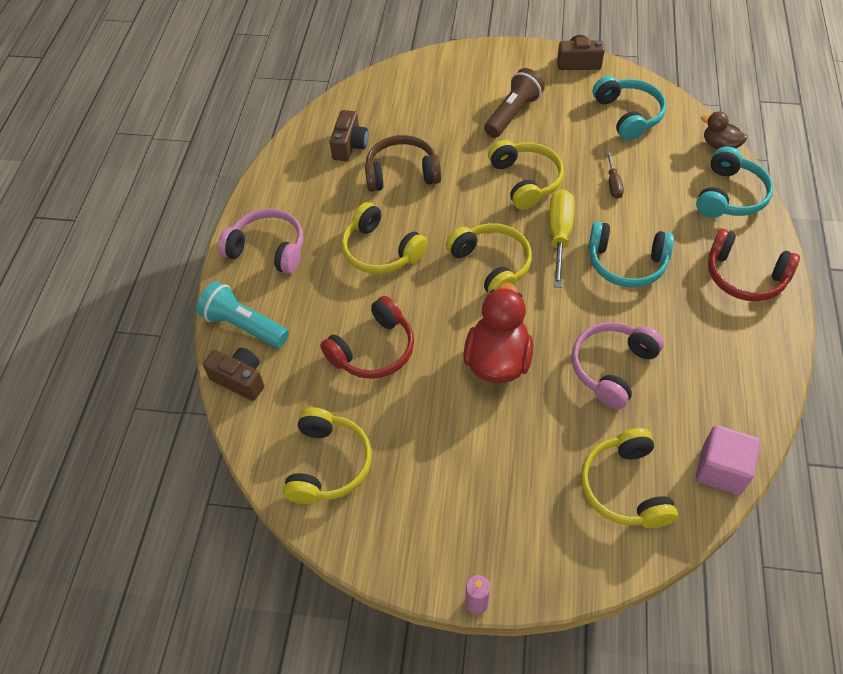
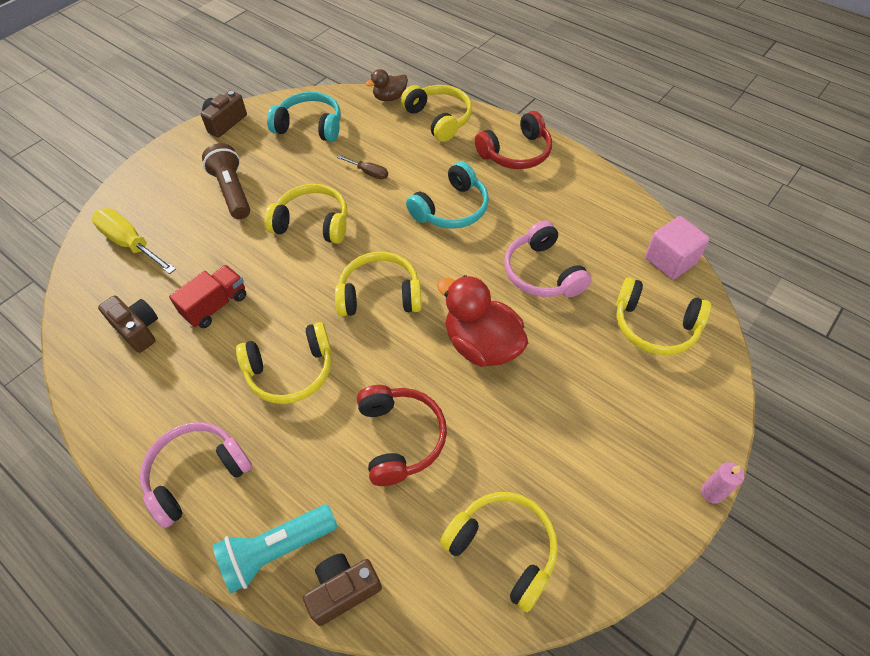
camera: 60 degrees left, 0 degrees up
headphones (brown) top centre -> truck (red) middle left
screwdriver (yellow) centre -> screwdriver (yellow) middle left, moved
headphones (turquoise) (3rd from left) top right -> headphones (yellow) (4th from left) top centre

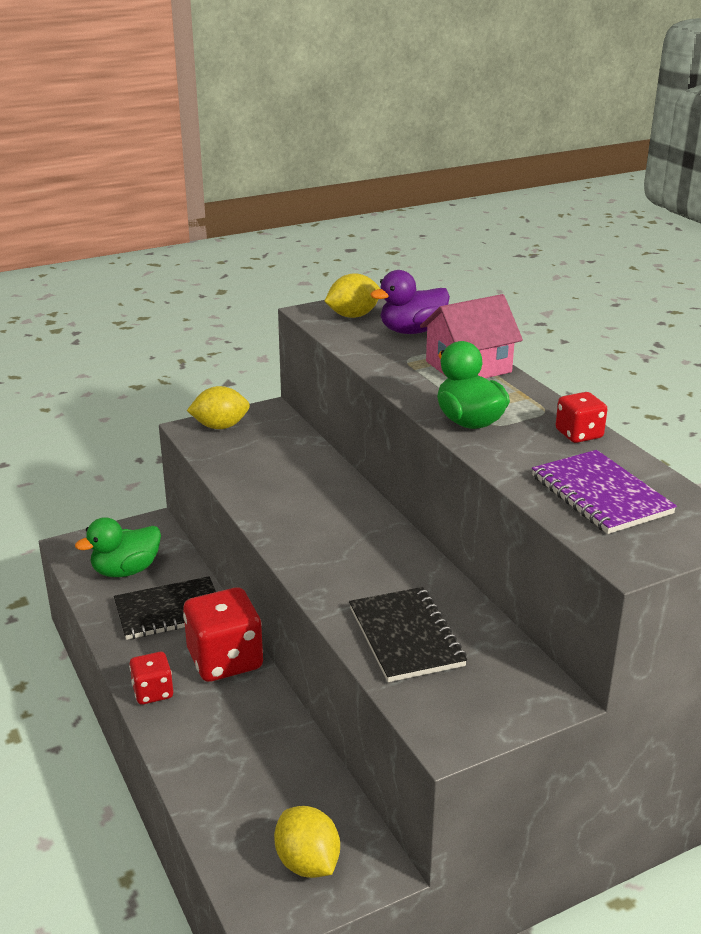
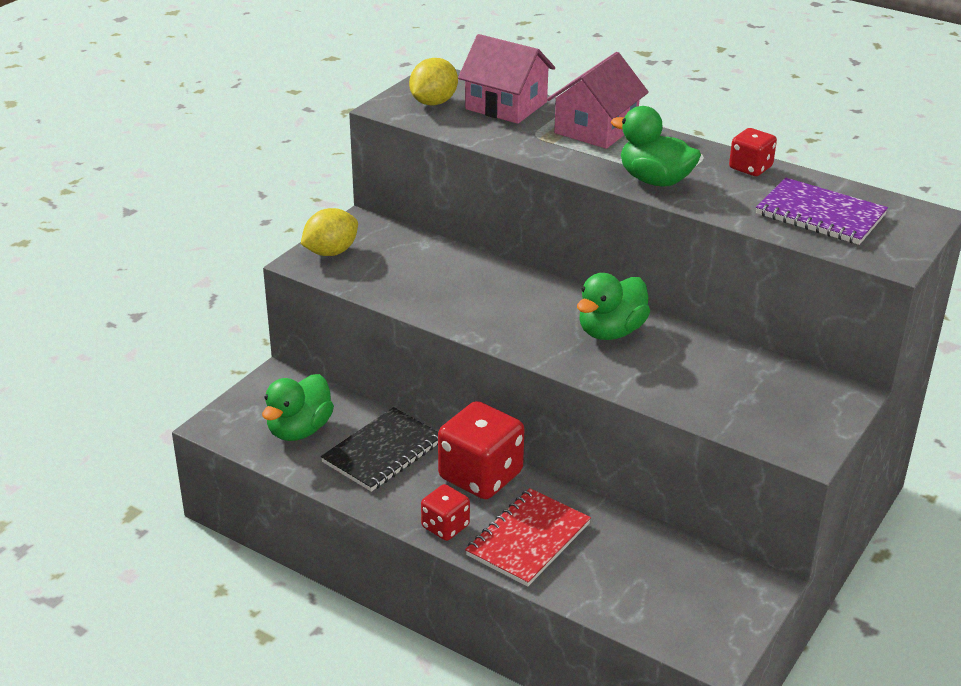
camera: 30 degrees left, 5 degrees up
lemon (yellow) (2nd from left) bottom centre -> none
notebook (black) (2nd from left) bottom centre -> none
duck (purple) top centre -> house (pink) (1st from left) top centre
none -> notebook (red) bottom centre
none -> duck (green) (2nd from left) centre

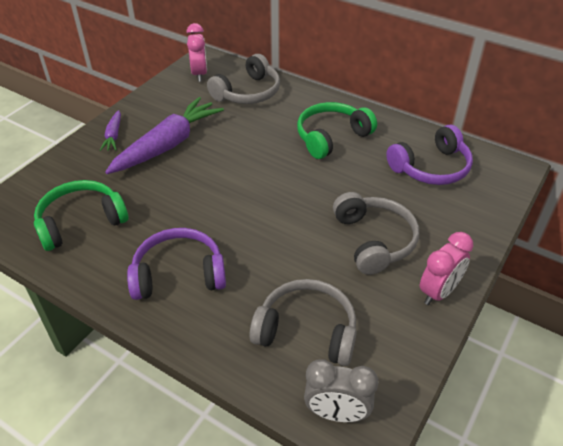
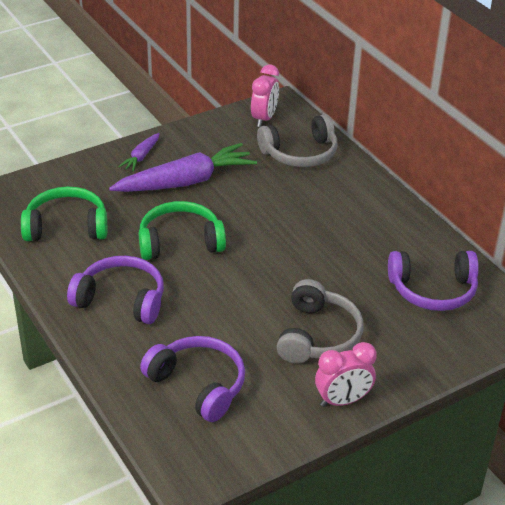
camera: 25 degrees right, 5 degrees down
headphones (grey) (2nd from left) bottom centre -> headphones (purple) (2nd from left) bottom centre
headphones (green) (2nd from left) top centre -> headphones (green) (2nd from left) centre, moved
clock (grey) bottom centre -> none

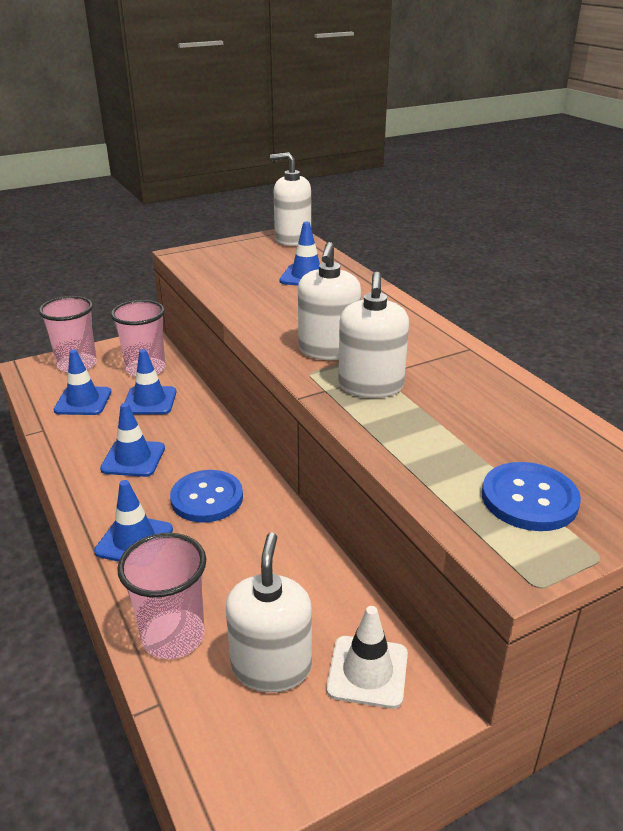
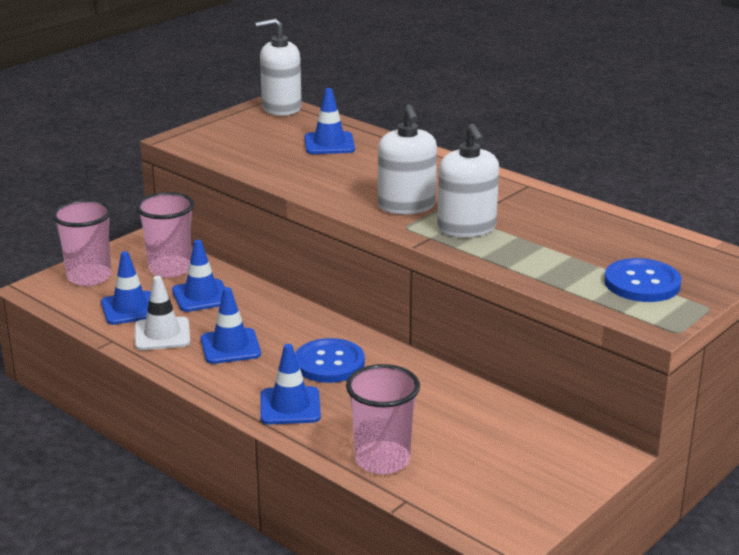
camera: 20 degrees left, 5 degrees down
soap dispenser (white) (1st from left) bottom centre -> none
traffic cone (white) bottom centre -> traffic cone (white) middle left, moved

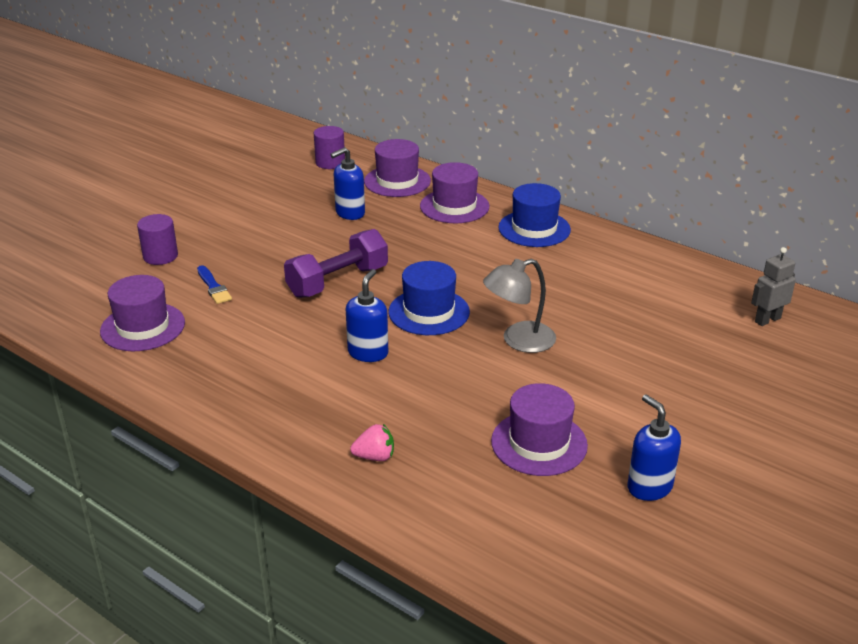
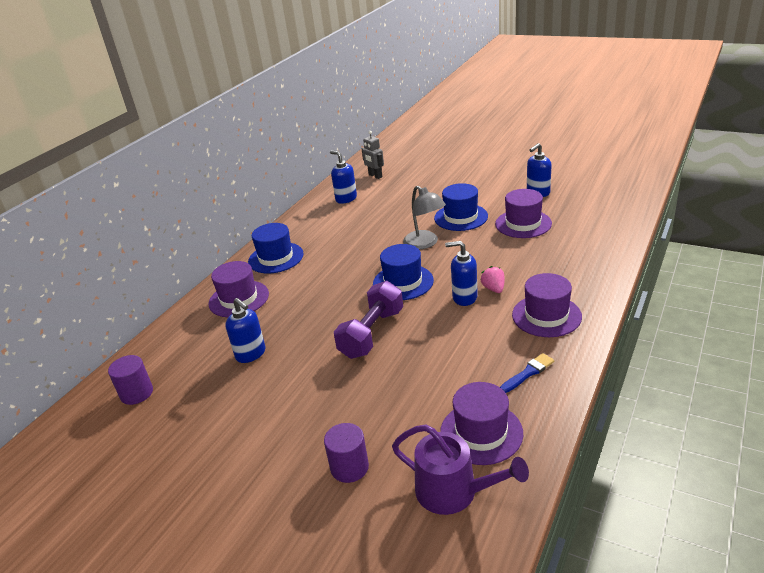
camera: 95 degrees left, 0 degrees up
brush (blue) middle left -> brush (blue) middle right, moved
dumbbell (purple) centre, 75 degrees clockwise
strawberry (pink) bottom centre -> strawberry (pink) centre, moved
hat (purple) (2nd from left in the first image) top centre -> hat (purple) (4th from left) middle right, moved
none -> soap dispenser (blue) (2nd from left) top centre
none -> watering can (purple) bottom centre
none -> hat (blue) (3rd from left) centre

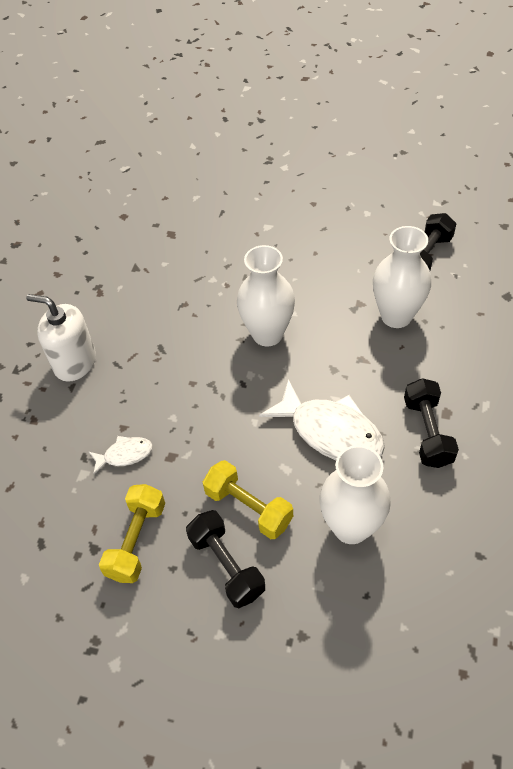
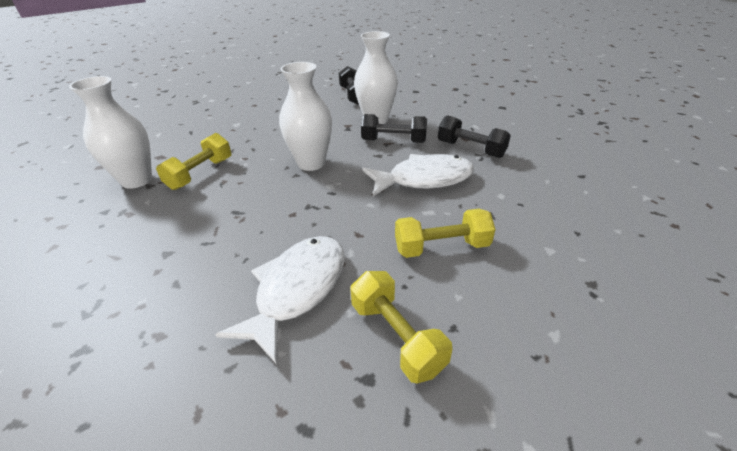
camera: 50 degrees left, 15 degrees down
soap dispenser (white) middle left -> none
fish (white) (1st from left) middle left -> fish (white) (1st from left) centre, x2.01
dumbbell (black) (1st from left in the first image) bottom centre -> dumbbell (black) (2nd from left) top centre, moved
vase (white) (2nd from left in the first image) middle right -> vase (white) (1st from left) top left, moved
none -> dumbbell (yellow) (1st from left) middle left

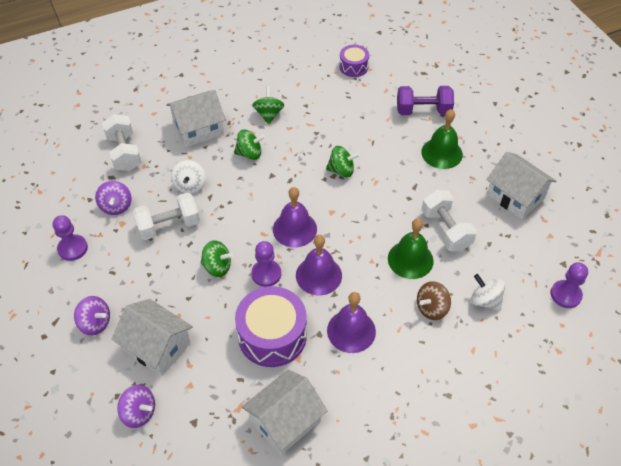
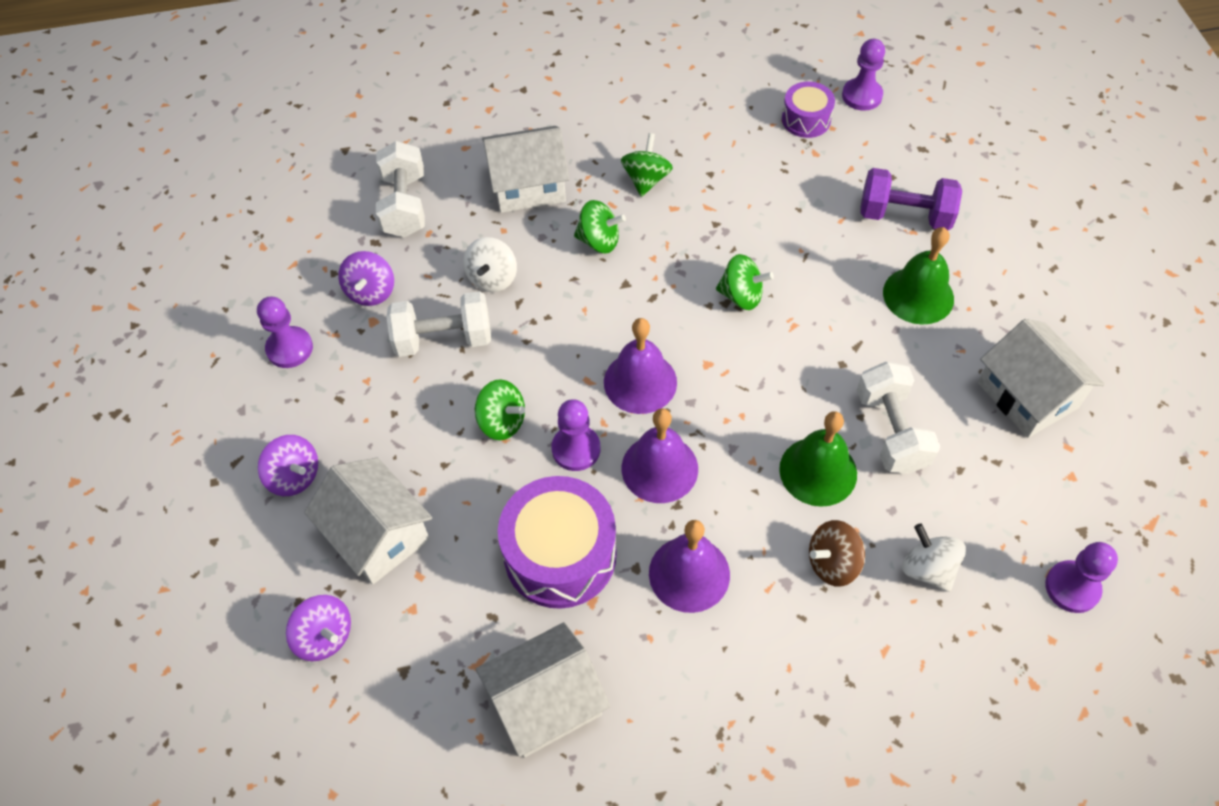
camera: 15 degrees right, 5 degrees up
none -> pawn (purple) (3rd from left) top right

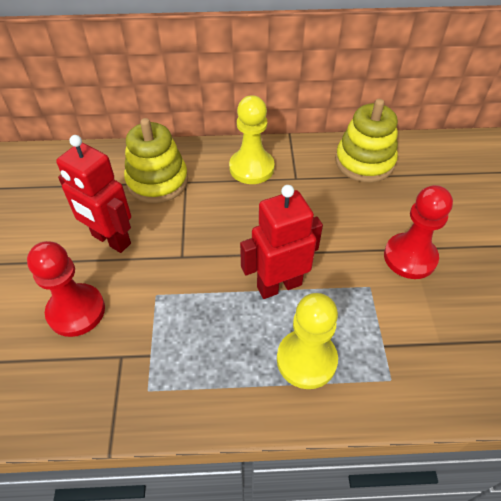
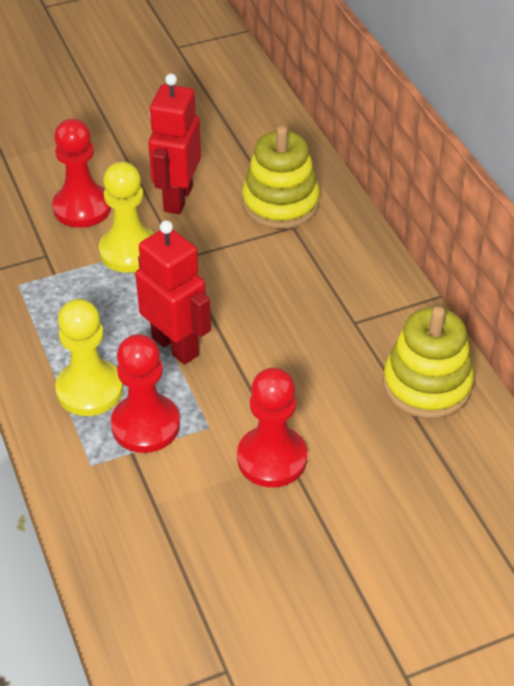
camera: 70 degrees right, 5 degrees down
pawn (yellow) (1st from left in the first image) top centre -> pawn (yellow) (2nd from left) top left, moved
none -> pawn (red) (2nd from left) middle left

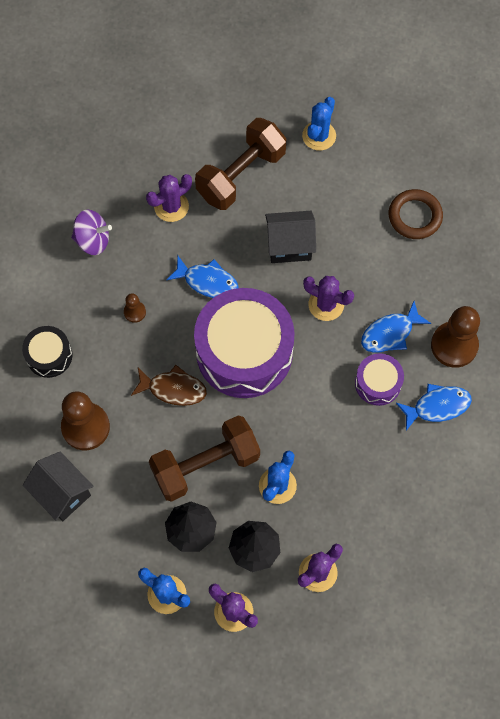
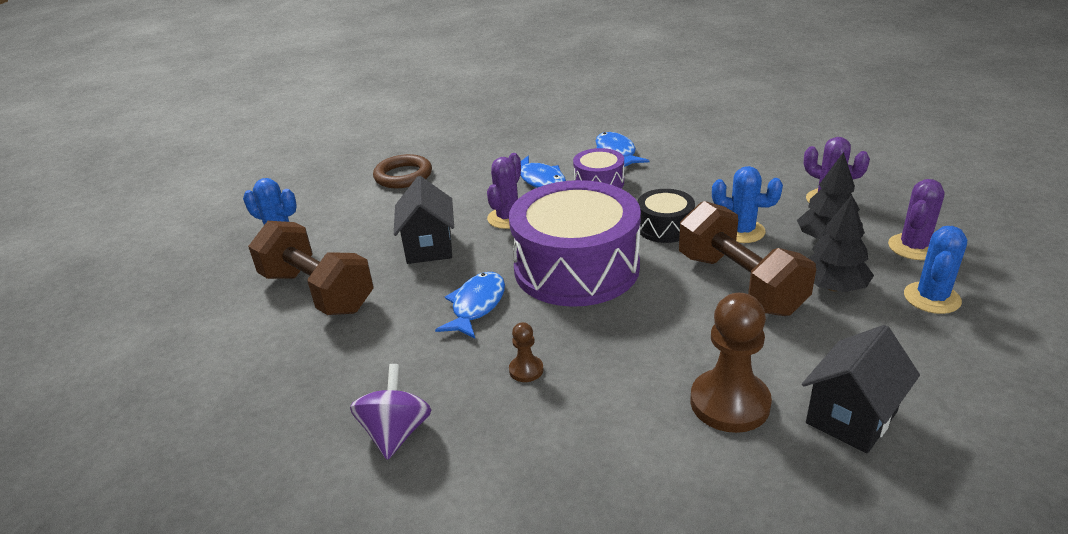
camera: 90 degrees left, 35 degrees down
drum (black) middle left -> drum (black) centre, moved
fish (brown) centre -> none
cactus (purple) (1st from left) top centre -> none
pawn (brown) (3rd from left) middle right -> none

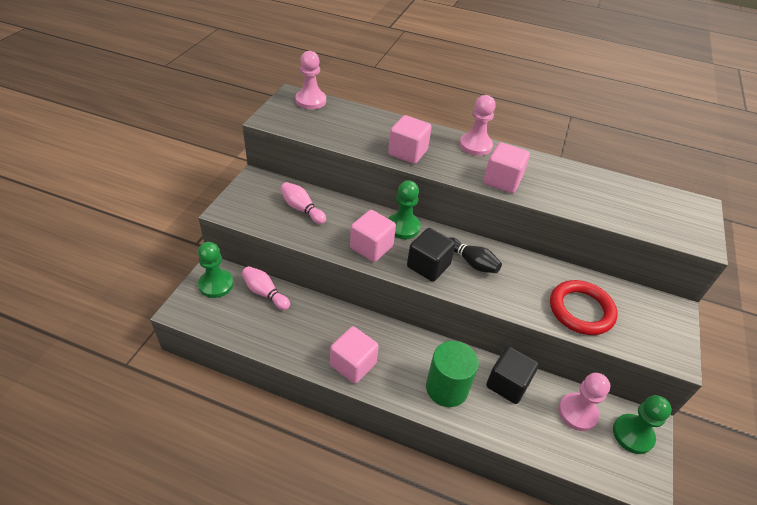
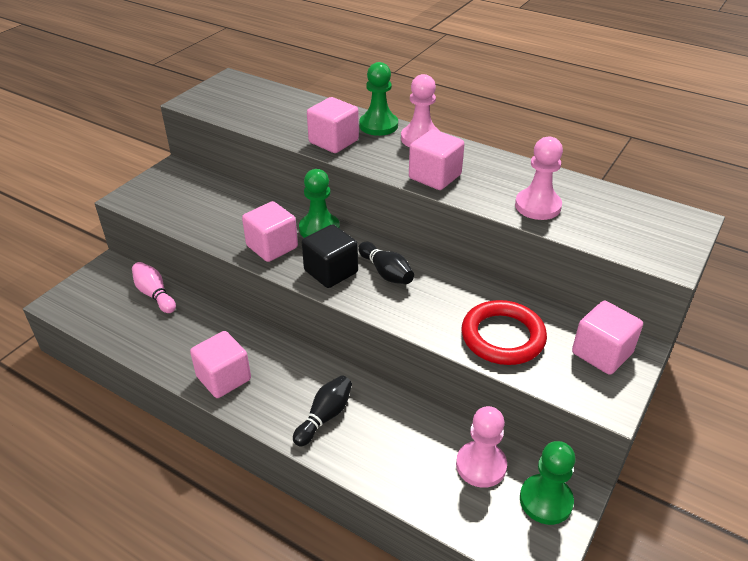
camera: 15 degrees right, 5 degrees down
pawn (green) (1st from left in the first image) middle left -> pawn (green) (2nd from left) top centre, moved
bowling pin (pink) (2nd from left) centre -> none
pawn (pink) (1st from left in the first image) top centre -> pawn (pink) (3rd from left) top right, moved
cylinder (green) bottom centre -> bowling pin (black) (1st from left) bottom centre
cube (black) (2nd from left) bottom right -> none
none -> cube (pink) (5th from left) middle right

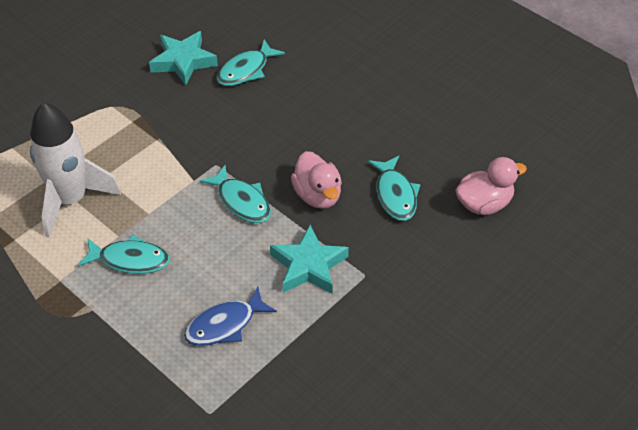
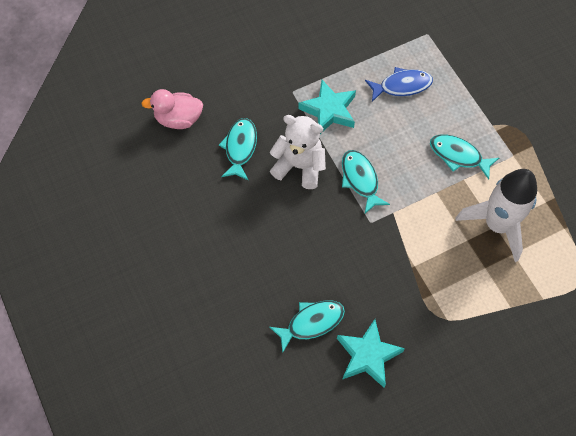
camera: 160 degrees left, 15 degrees up
duck (pink) (1st from left) centre -> teddy bear (white) centre

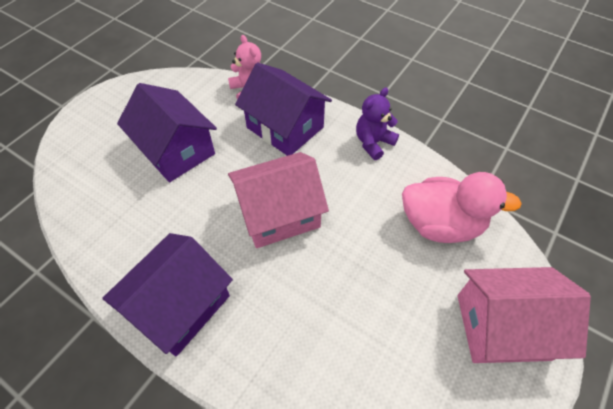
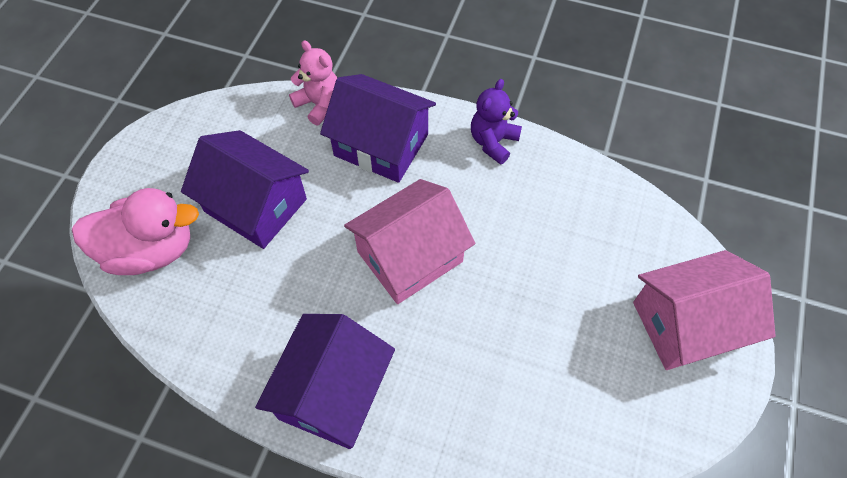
camera: 15 degrees left, 5 degrees up
duck (pink) middle right -> duck (pink) middle left, moved

